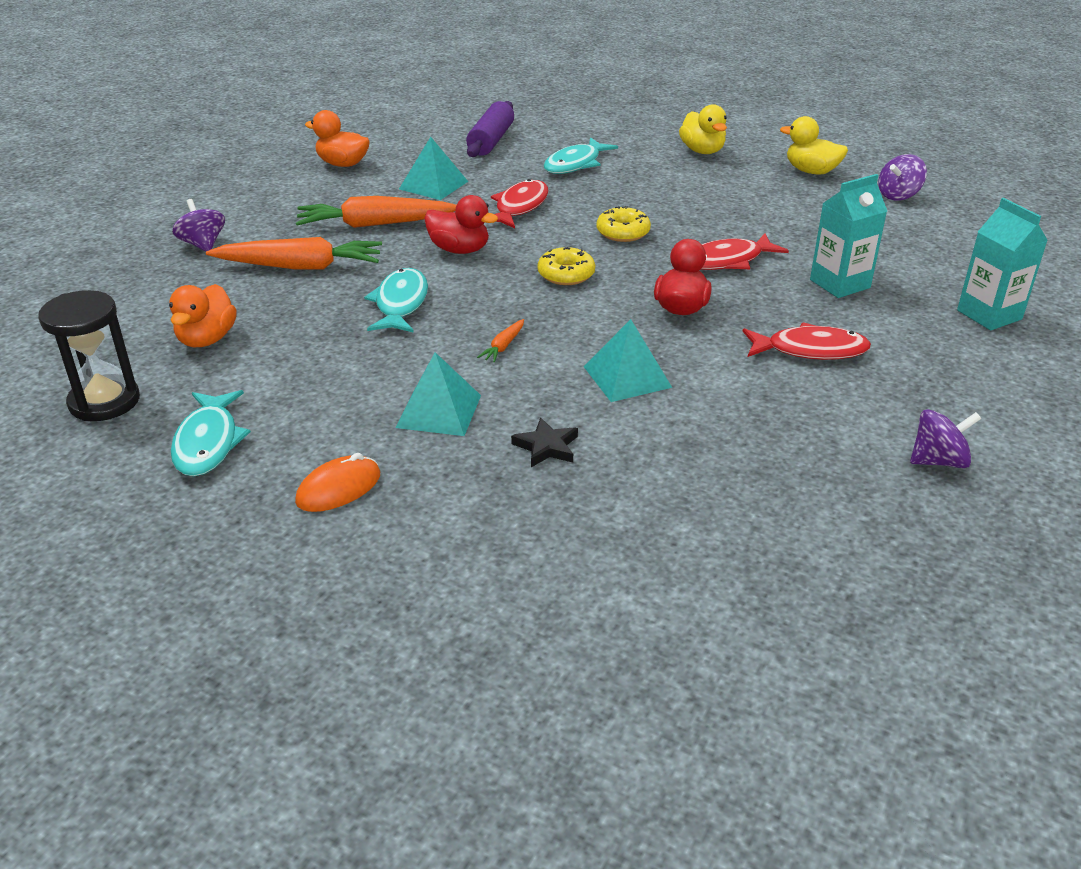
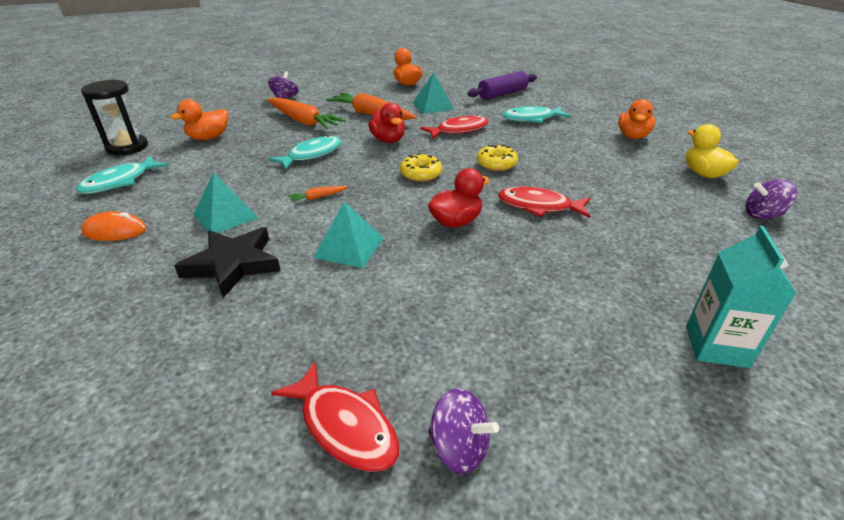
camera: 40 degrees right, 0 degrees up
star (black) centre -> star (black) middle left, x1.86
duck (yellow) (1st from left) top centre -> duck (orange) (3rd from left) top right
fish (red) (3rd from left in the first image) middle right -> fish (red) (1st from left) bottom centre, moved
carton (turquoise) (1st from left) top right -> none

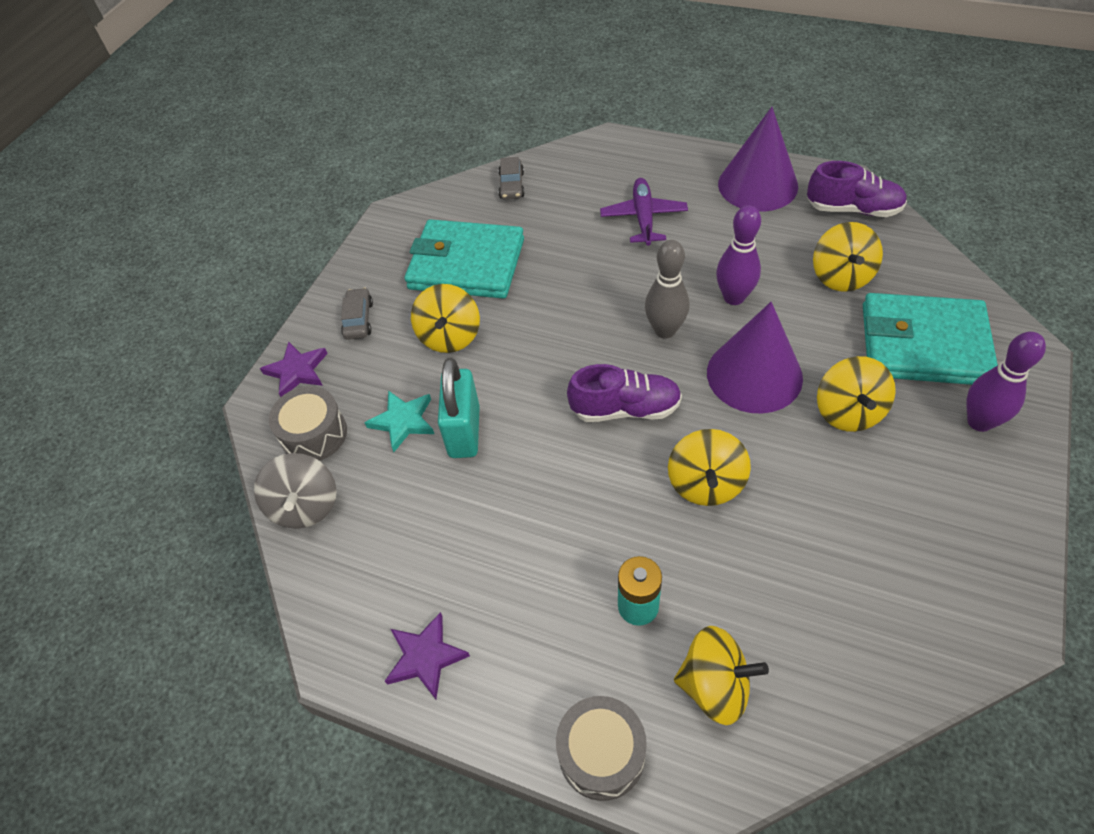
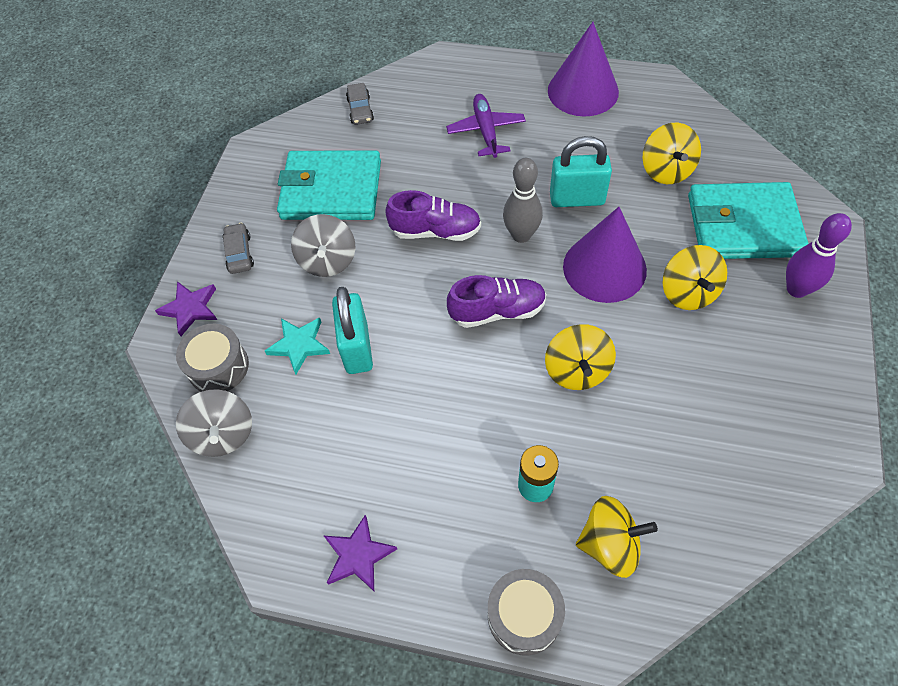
camera: 10 degrees left, 5 degrees up
spinning top (yellow) (1st from left) centre -> spinning top (grey) (2nd from left) centre
bowling pin (purple) (1st from left) top right -> padlock (turquoise) (2nd from left) top centre
shoe (purple) (2nd from left in the first image) top right -> shoe (purple) (1st from left) top centre, moved

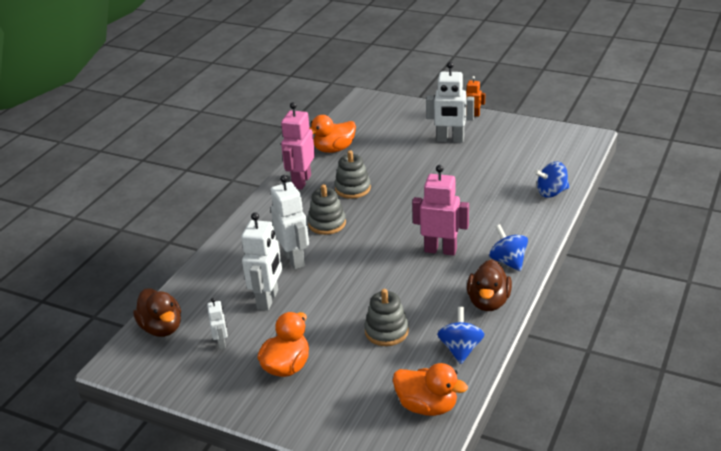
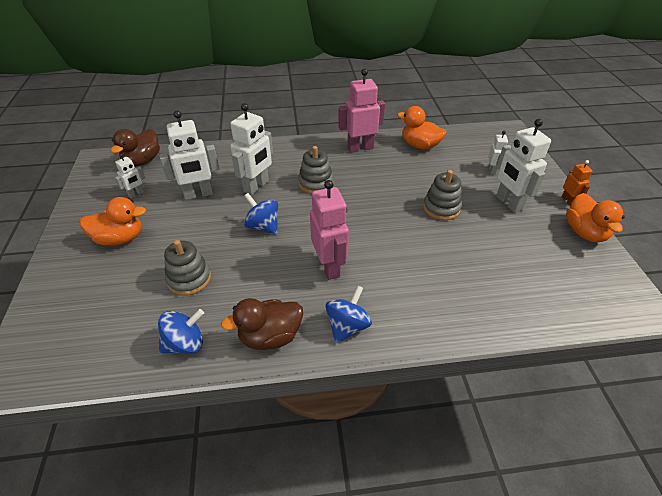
camera: 55 degrees right, 10 degrees up
stacking toy (grey) (2nd from left in the first image) centre -> stacking toy (grey) (3rd from left) middle right, moved
duck (orange) (3rd from left) bottom centre -> duck (orange) (3rd from left) middle right, moved
spinning top (blue) (3rd from left in the first image) middle right -> spinning top (blue) (2nd from left) centre, moved
none -> robot (white) (4th from left) top right

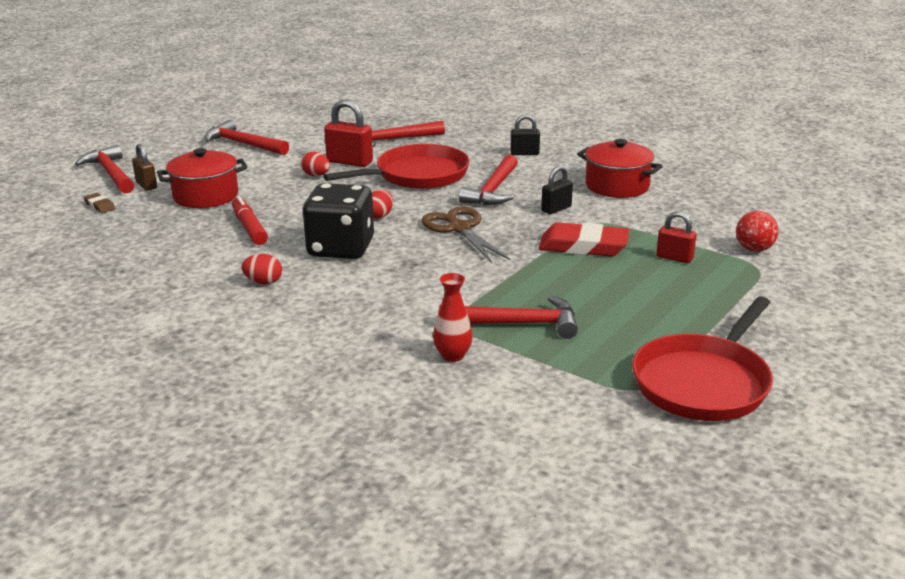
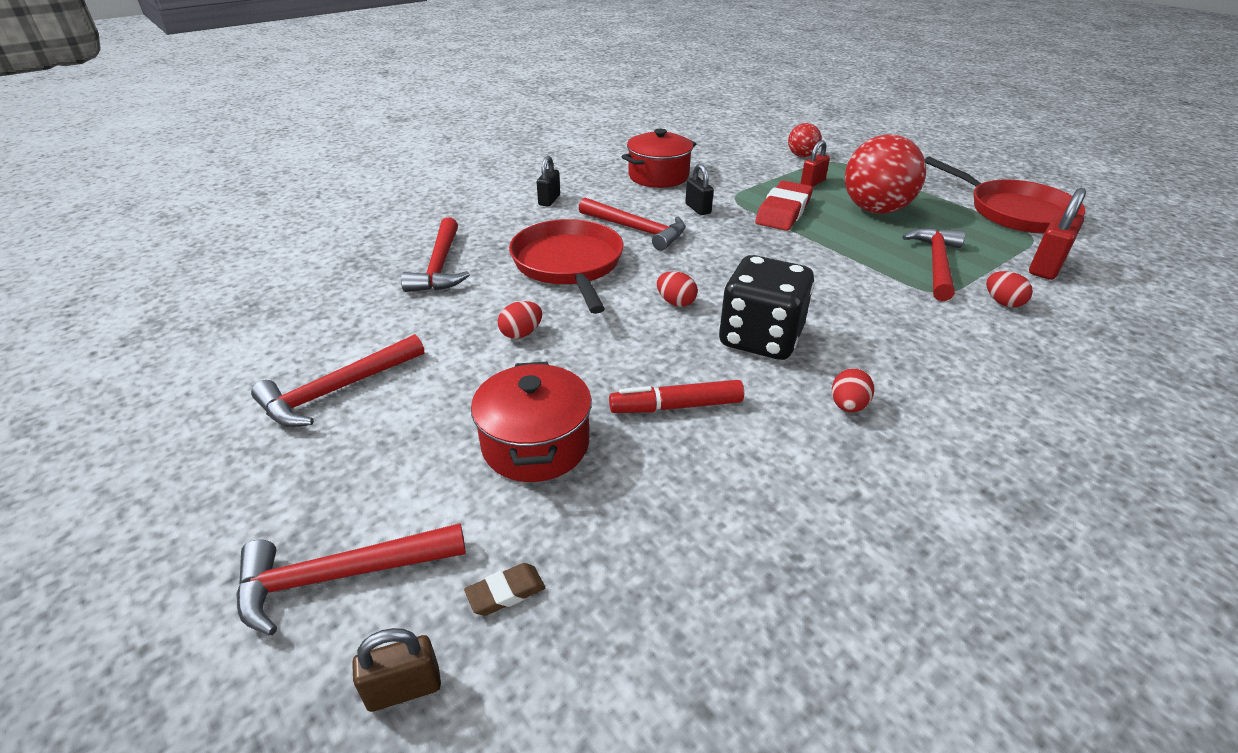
camera: 75 degrees left, 10 degrees up
padlock (brown) top left -> padlock (brown) bottom left, moved
padlock (red) (1st from left in the first image) top centre -> padlock (red) (2nd from left) top right, moved
scissors (brown) centre -> none
vase (red) centre -> egg (red) (4th from left) middle right
none -> ball (red) (2nd from left) top right

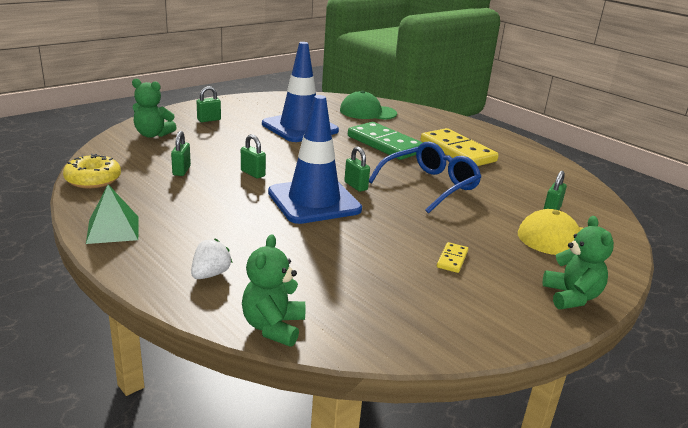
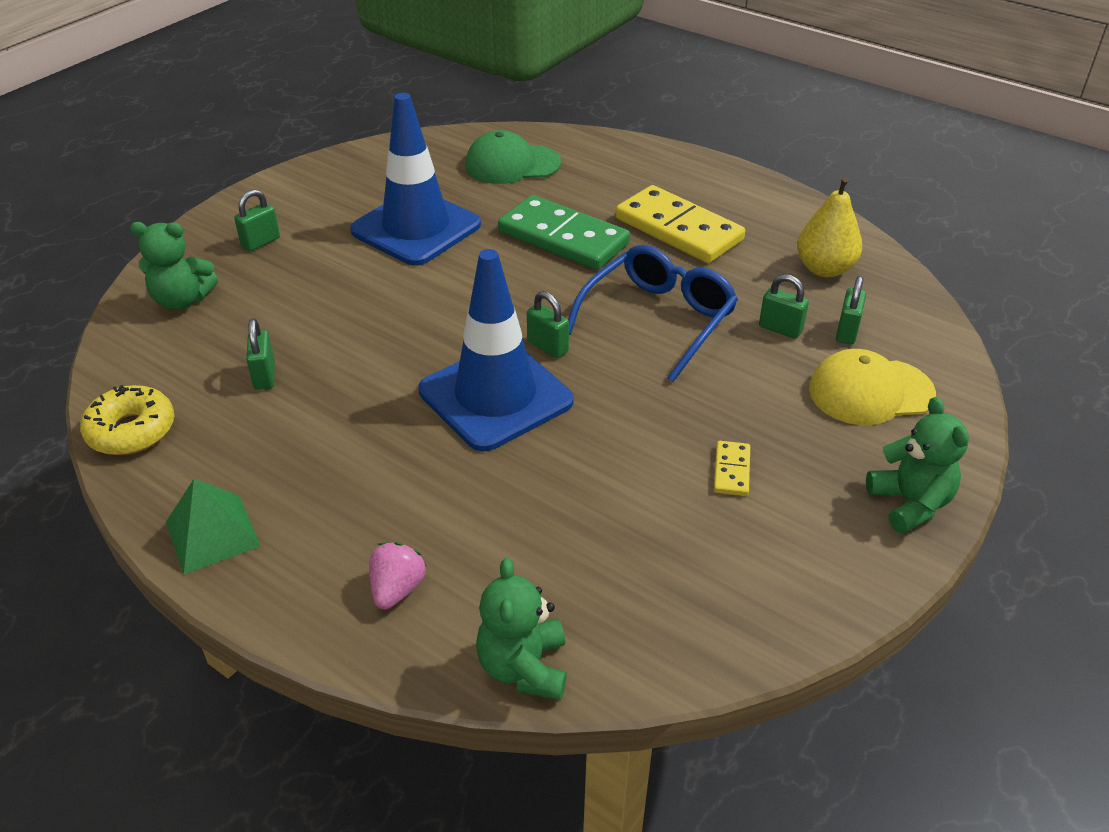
camera: 10 degrees left, 15 degrees up
strawberry (white) middle left -> strawberry (pink) bottom centre
padlock (green) (3rd from left in the first image) centre -> padlock (green) (4th from left) middle right, moved
none -> pear (yellow) top right

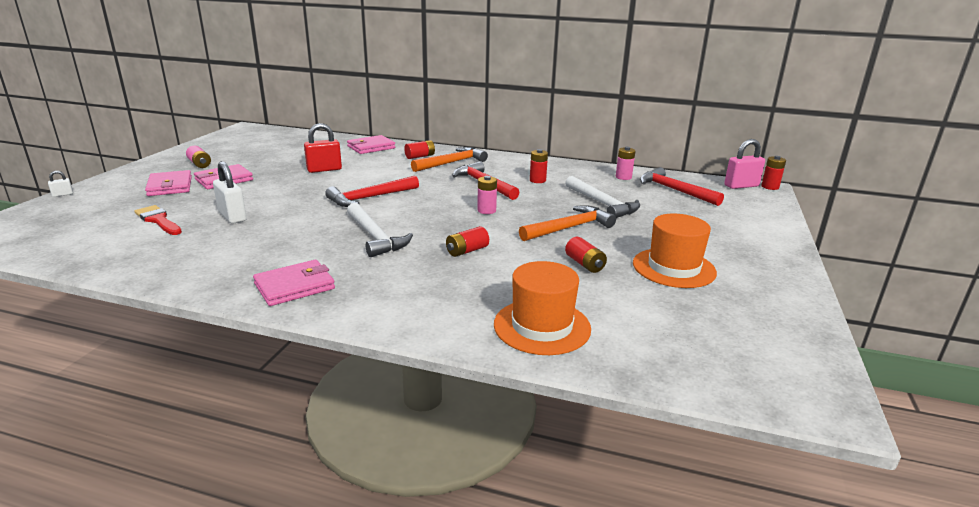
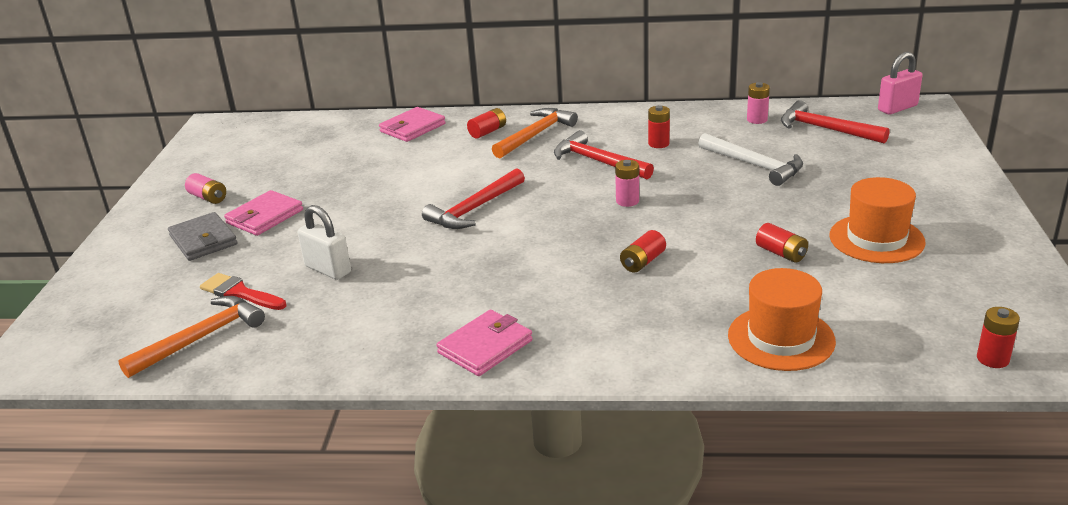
camera: 10 degrees left, 5 degrees up
padlock (white) (1st from left) middle left -> none
wallet (pink) (1st from left) middle left -> wallet (grey) middle left
padlock (red) top left -> none
hammer (white) (1st from left) centre -> none
hammer (orange) (2nd from left in the first image) centre -> hammer (orange) (1st from left) bottom left, moved
battery (red) (5th from left) middle right -> battery (red) (5th from left) bottom right, moved

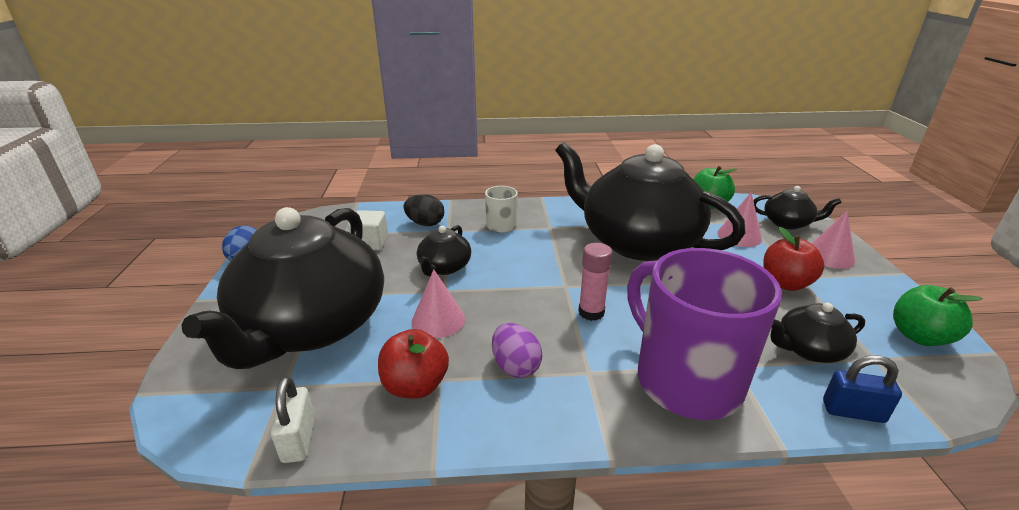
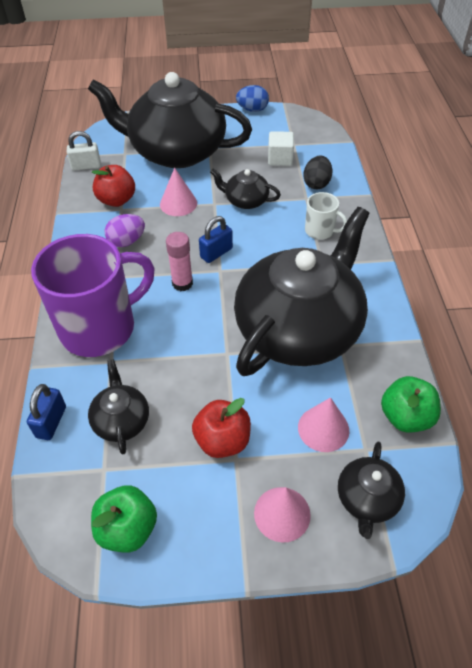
camera: 90 degrees right, 20 degrees up
none -> padlock (blue) (2nd from left) centre

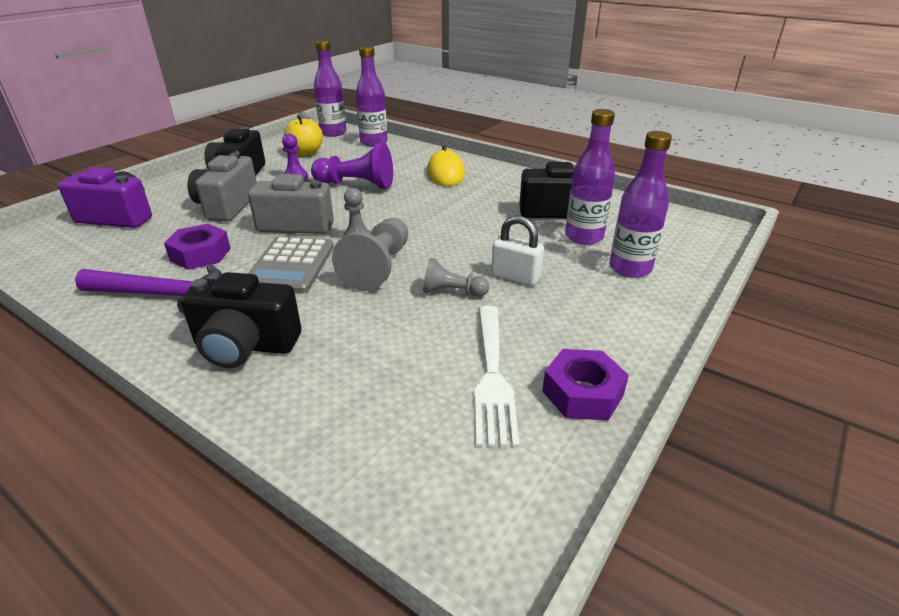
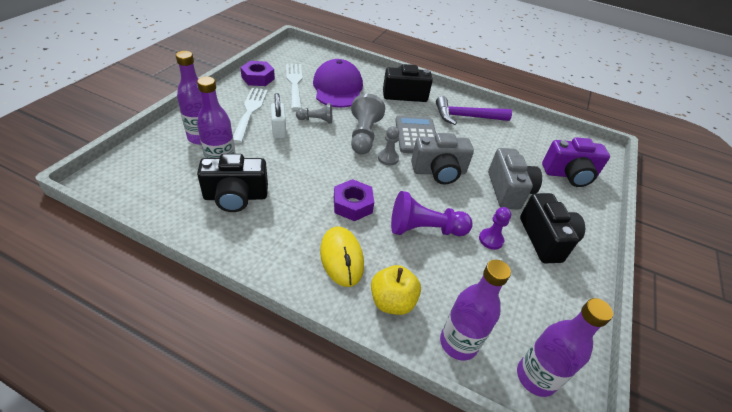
camera: 165 degrees right, 10 degrees up
nut (purple) (1st from left in the first image) middle left -> nut (purple) (2nd from left) centre, moved
apple (yellow) top centre -> apple (yellow) bottom centre, moved
padlock (white) centre -> padlock (white) top centre, 60 degrees clockwise
none -> fork (white) (1st from left) top centre
none -> cap (purple) top centre

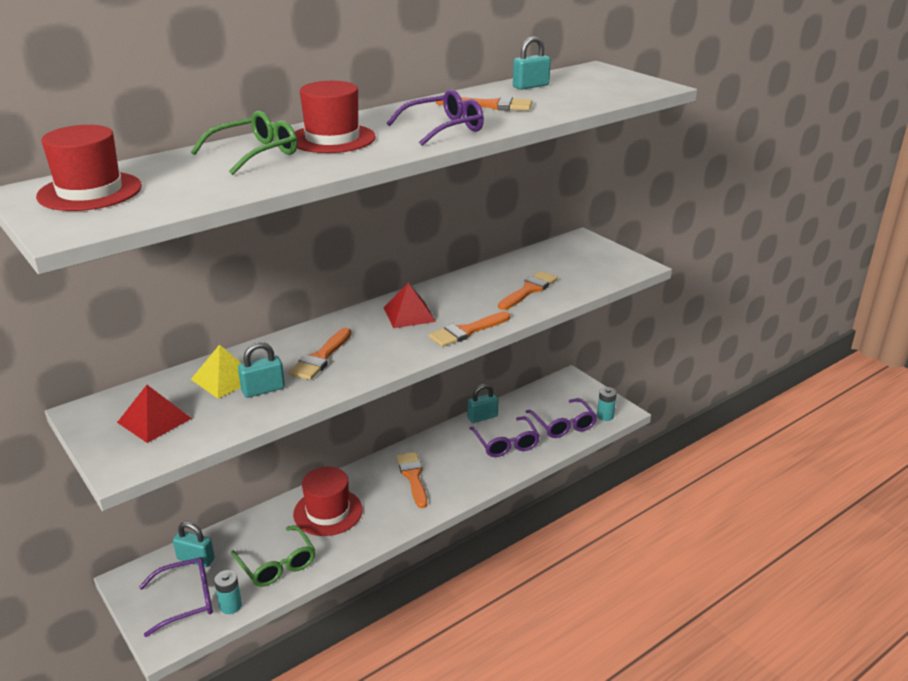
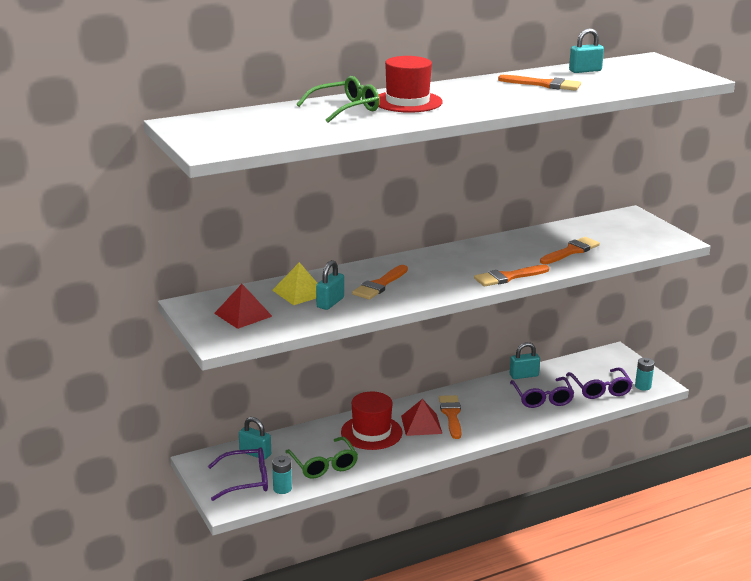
camera: 10 degrees right, 5 degrees down
hat (red) (1st from left) top left -> none
padlock (turquoise) (2nd from left) middle left -> padlock (turquoise) (2nd from left) centre, 45 degrees counterclockwise
pyramid (red) (2nd from left) centre -> pyramid (red) (2nd from left) bottom centre, moved
glasses (purple) (2nd from left) top centre -> none

